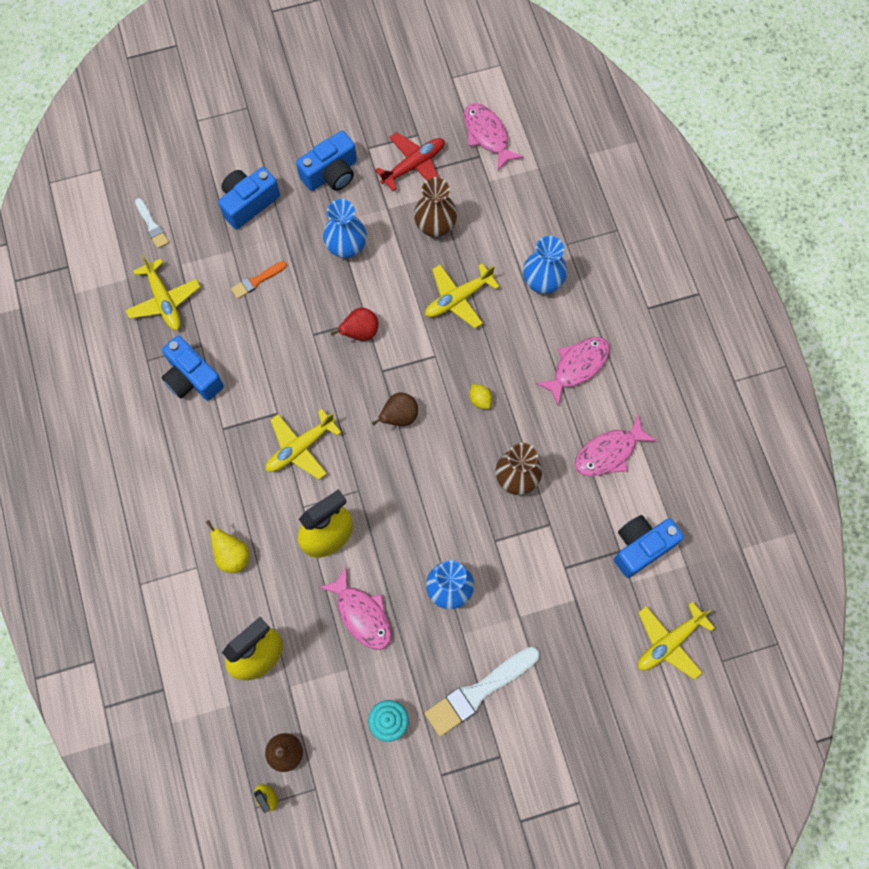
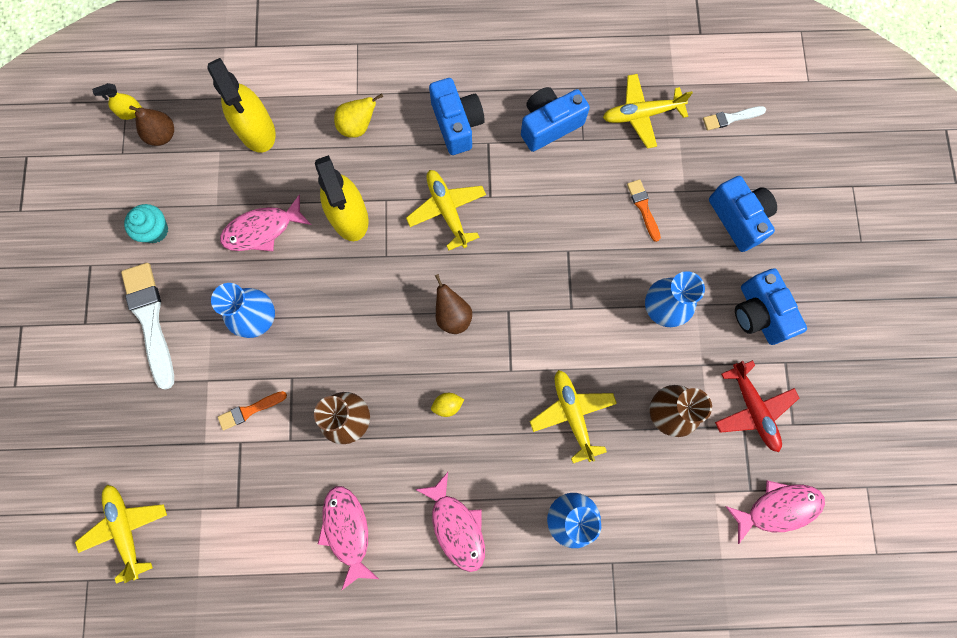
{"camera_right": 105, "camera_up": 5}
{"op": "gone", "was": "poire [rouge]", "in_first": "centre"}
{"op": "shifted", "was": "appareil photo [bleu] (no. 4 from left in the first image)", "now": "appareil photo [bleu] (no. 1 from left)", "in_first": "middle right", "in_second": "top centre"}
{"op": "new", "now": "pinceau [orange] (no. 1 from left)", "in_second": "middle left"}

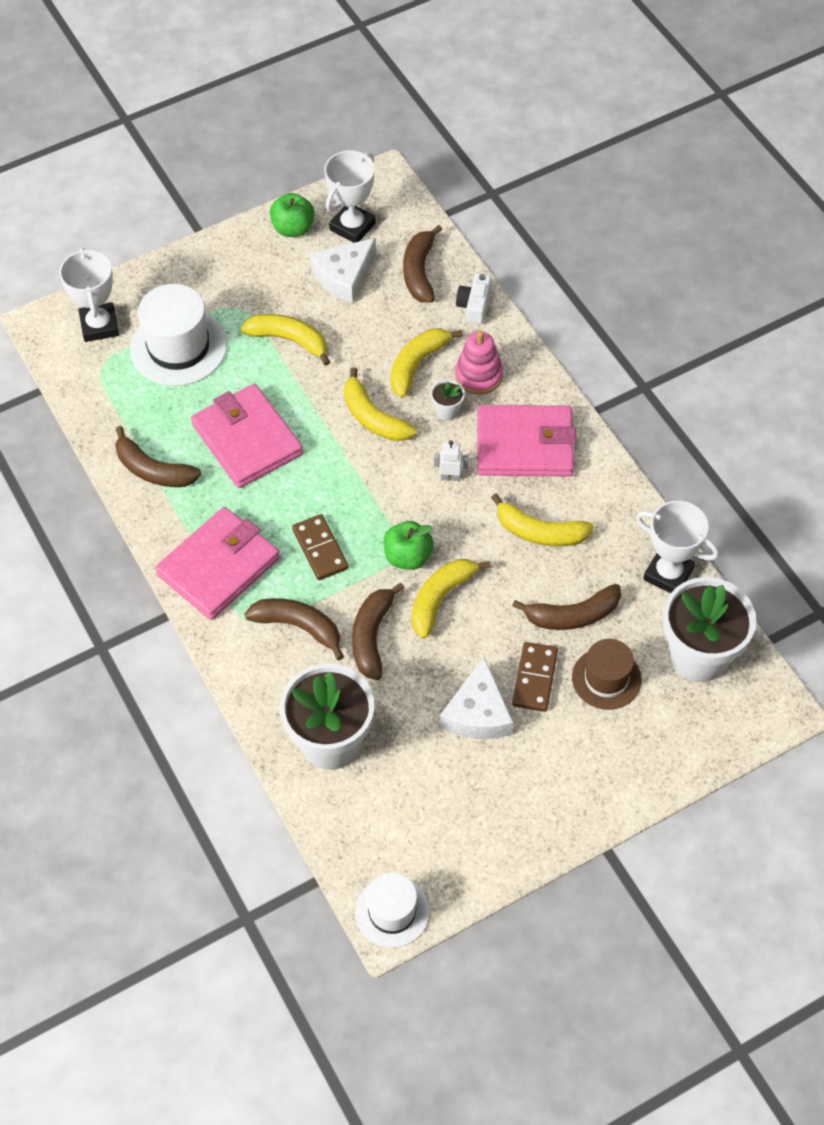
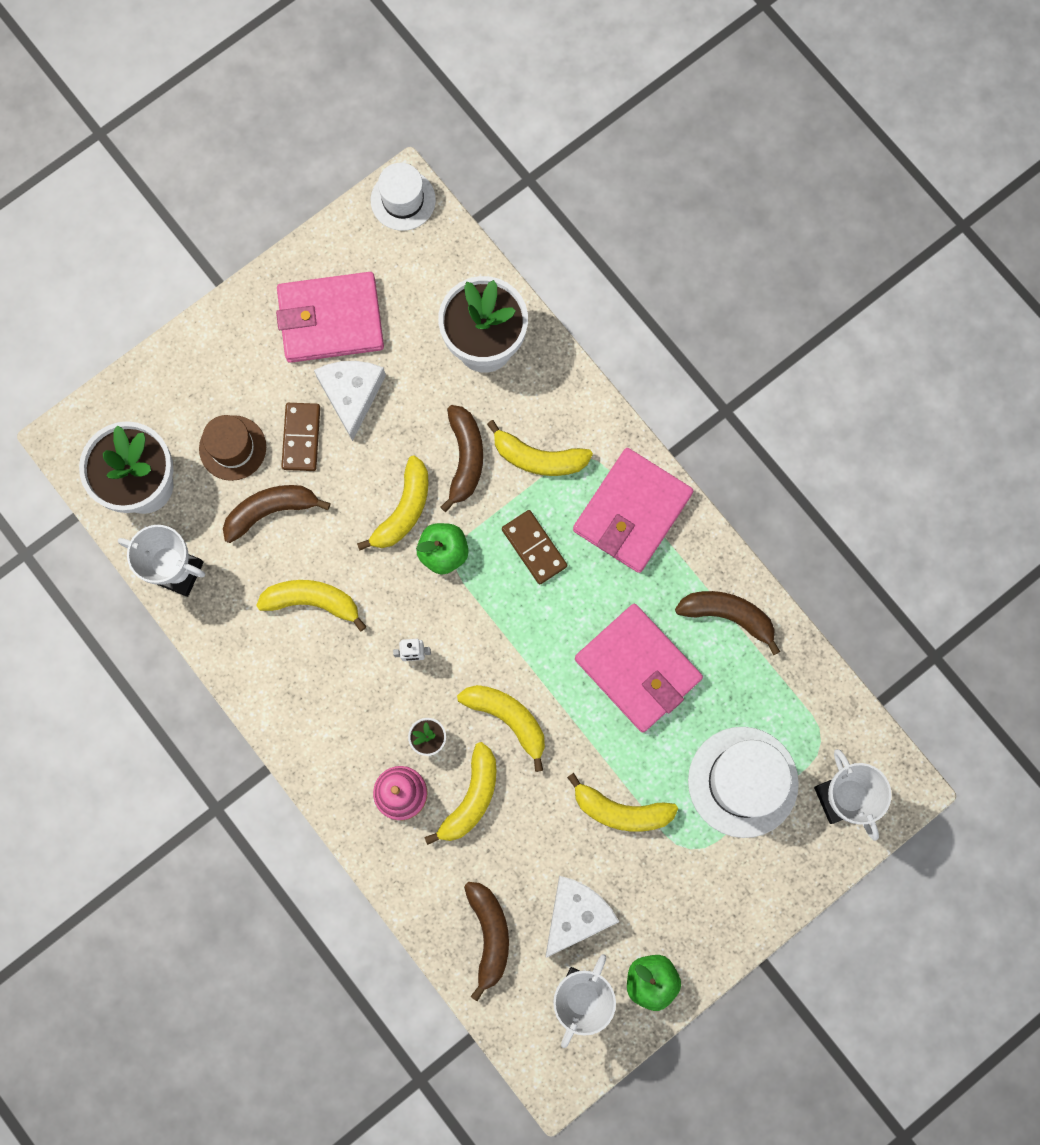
{"camera_right": 170, "camera_up": 20}
{"op": "repainted", "was": "banane [marron] (no. 2 from left)", "now": "banane [jaune] (no. 5 from left)", "in_first": "centre", "in_second": "centre"}
{"op": "gone", "was": "appareil photo [blanc]", "in_first": "top centre"}
{"op": "shifted", "was": "portefeuille [rose] (no. 3 from left in the first image)", "now": "portefeuille [rose] (no. 1 from left)", "in_first": "centre", "in_second": "top left"}

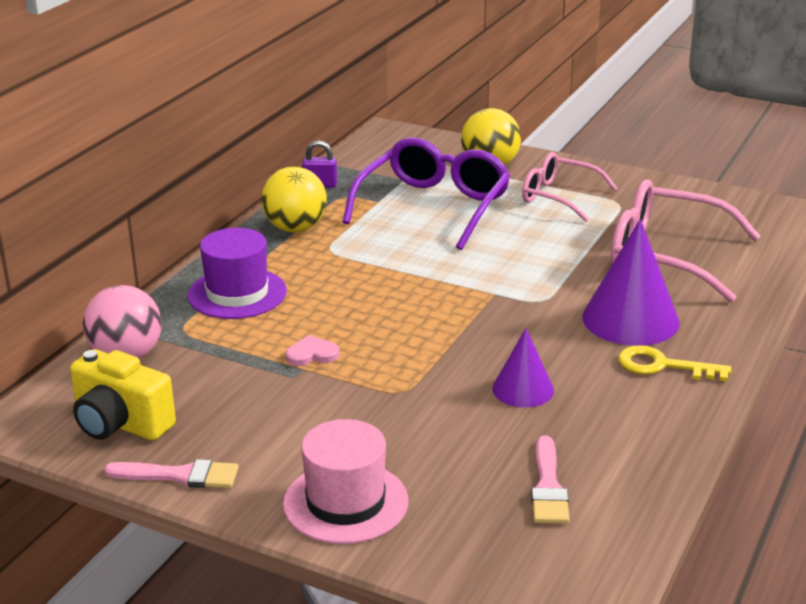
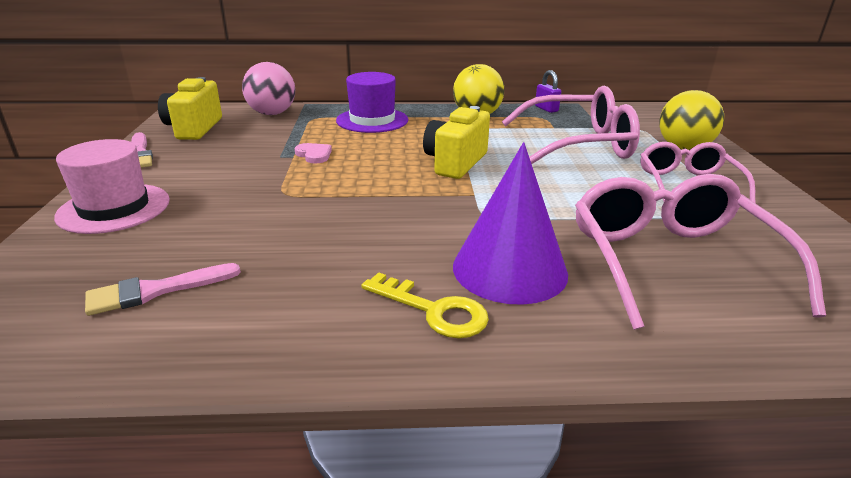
{"camera_right": 60, "camera_up": 0}
{"op": "repainted", "was": "lunettes [violet]", "now": "lunettes [rose] (no. 1 from left)", "in_first": "top centre", "in_second": "top right"}
{"op": "gone", "was": "cône [violet] (no. 1 from left)", "in_first": "centre"}
{"op": "rotated", "was": "clé [jaune]", "in_first": "middle right", "in_second": "centre", "clockwise": 135}
{"op": "new", "now": "appareil photo [jaune] (no. 2 from left)", "in_second": "top centre"}

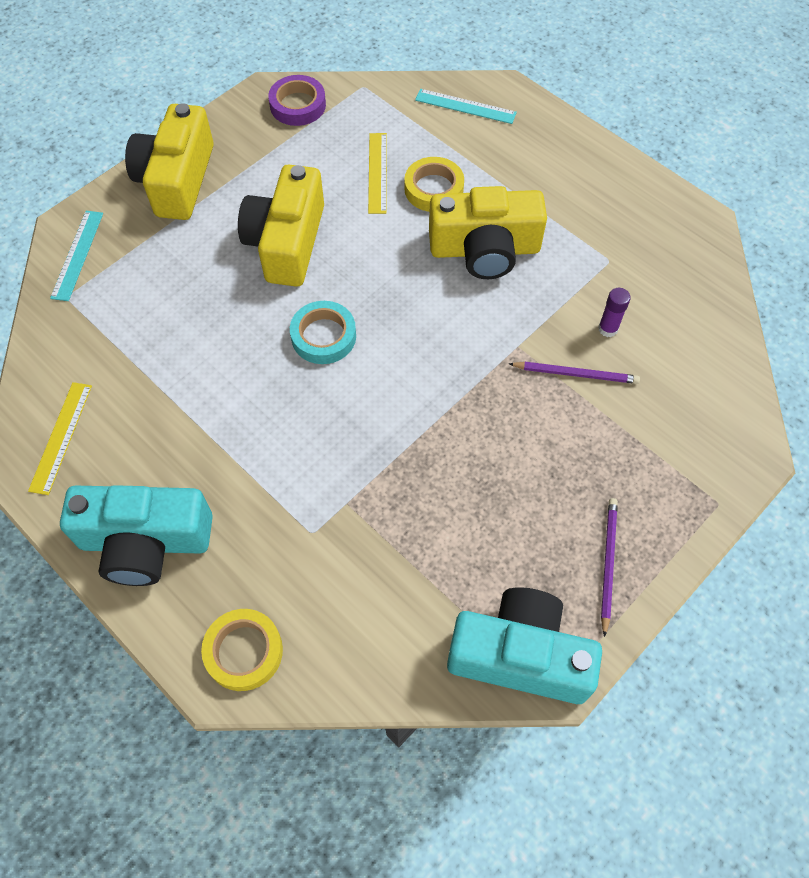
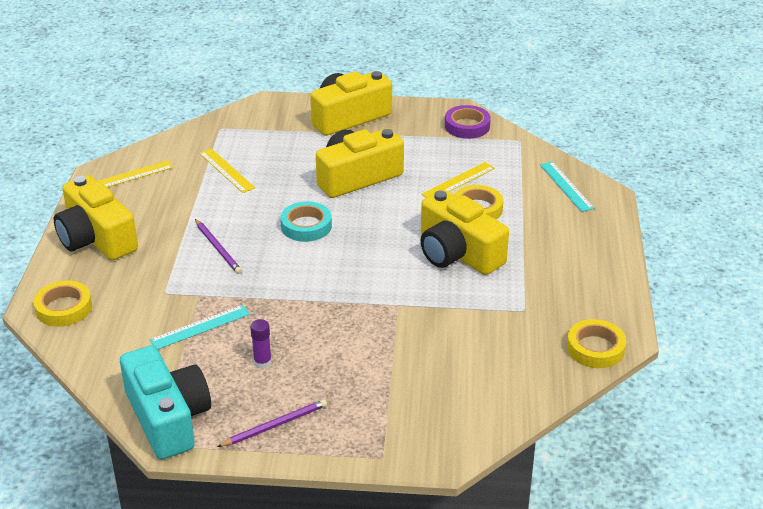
{"camera_right": 50, "camera_up": -25}
{"op": "shifted", "was": "règle [turquoise] (no. 1 from left)", "in_first": "top left", "in_second": "middle left"}
{"op": "repainted", "was": "appareil photo [turquoise] (no. 1 from left)", "now": "appareil photo [jaune] (no. 1 from left)", "in_first": "middle left", "in_second": "middle left"}
{"op": "shifted", "was": "crayon [violet] (no. 1 from left)", "in_first": "middle right", "in_second": "middle left"}
{"op": "shifted", "was": "bâton de colle [violet]", "in_first": "middle right", "in_second": "bottom centre"}
{"op": "new", "now": "règle [jaune] (no. 2 from left)", "in_second": "middle left"}
{"op": "new", "now": "ruban adhésif [jaune] (no. 3 from left)", "in_second": "bottom right"}

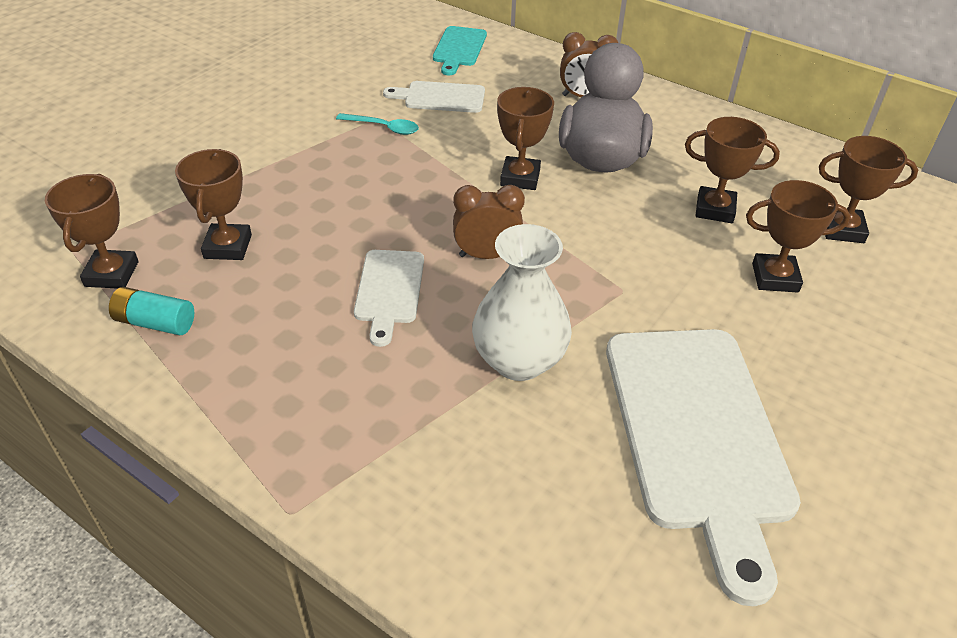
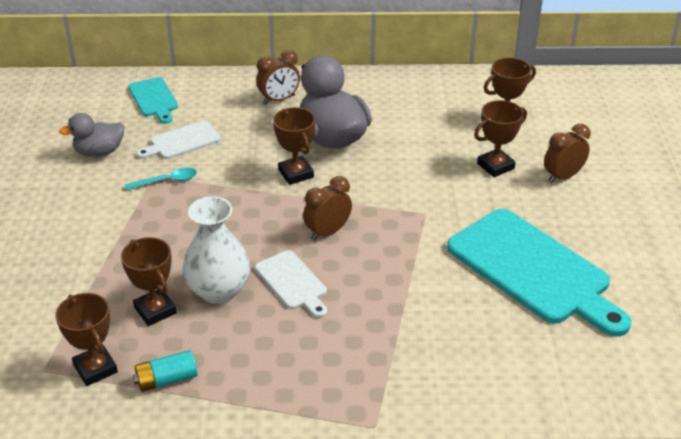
{"camera_right": -35, "camera_up": -5}
{"op": "shifted", "was": "vase [blanc]", "in_first": "centre", "in_second": "middle left"}
{"op": "repainted", "was": "planche à découper [blanc] (no. 3 from left)", "now": "planche à découper [turquoise] (no. 2 from left)", "in_first": "bottom right", "in_second": "middle right"}
{"op": "gone", "was": "trophée [marron] (no. 4 from left)", "in_first": "top right"}
{"op": "new", "now": "canard [gris] (no. 1 from left)", "in_second": "top left"}
{"op": "new", "now": "réveil [marron] (no. 3 from left)", "in_second": "middle right"}

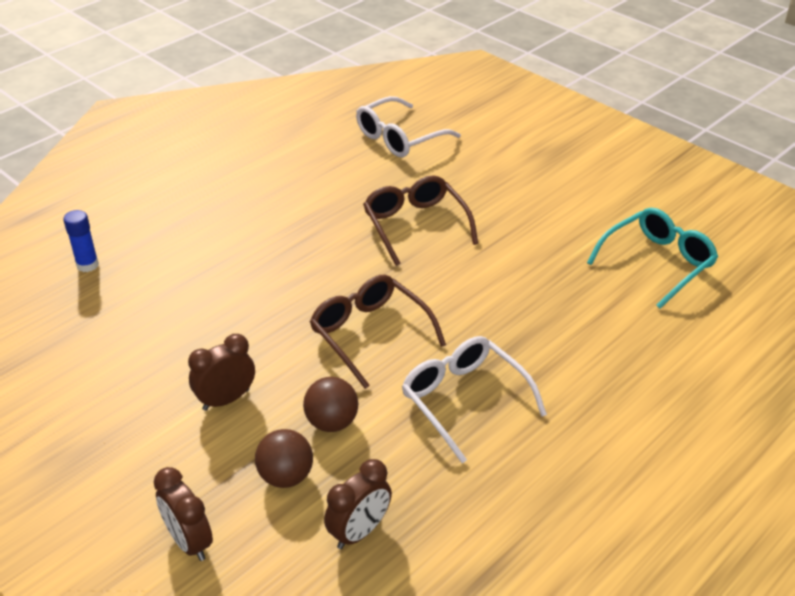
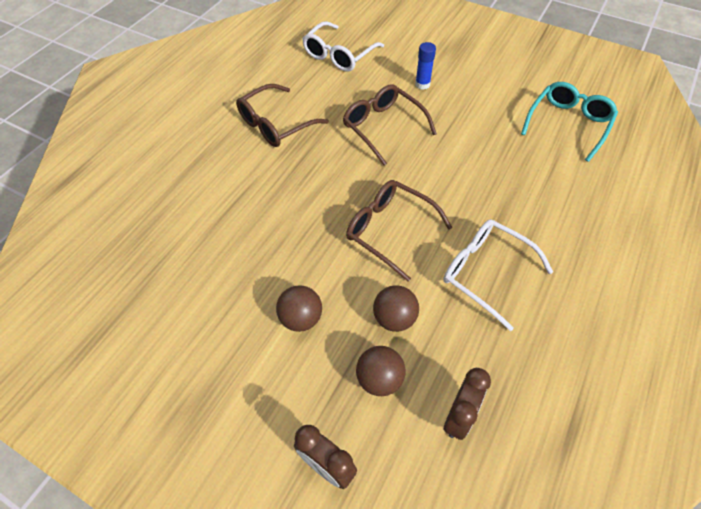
{"camera_right": -15, "camera_up": 15}
{"op": "shifted", "was": "bâton de colle [bleu]", "in_first": "middle left", "in_second": "top centre"}
{"op": "swapped", "was": "réveil [marron] (no. 2 from left)", "now": "balle [marron] (no. 1 from left)", "in_first": "middle left", "in_second": "centre"}
{"op": "new", "now": "lunettes [marron] (no. 1 from left)", "in_second": "top centre"}

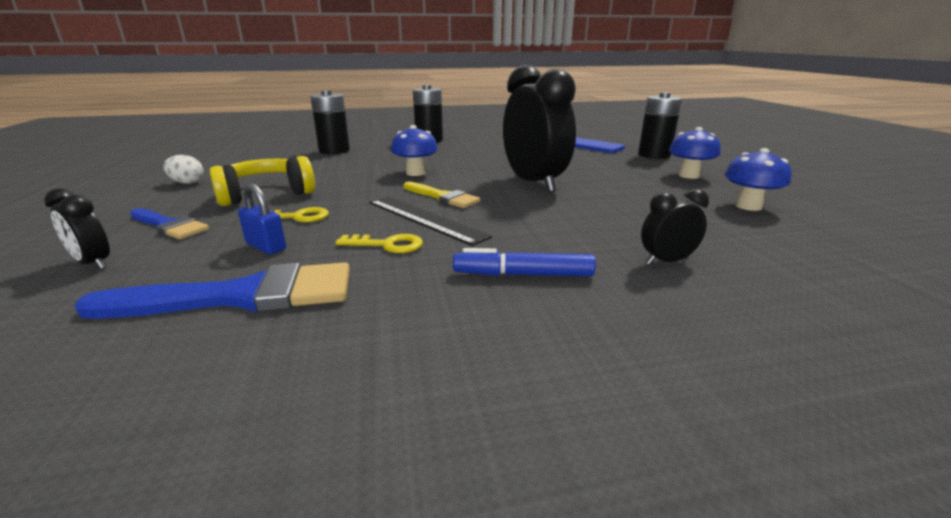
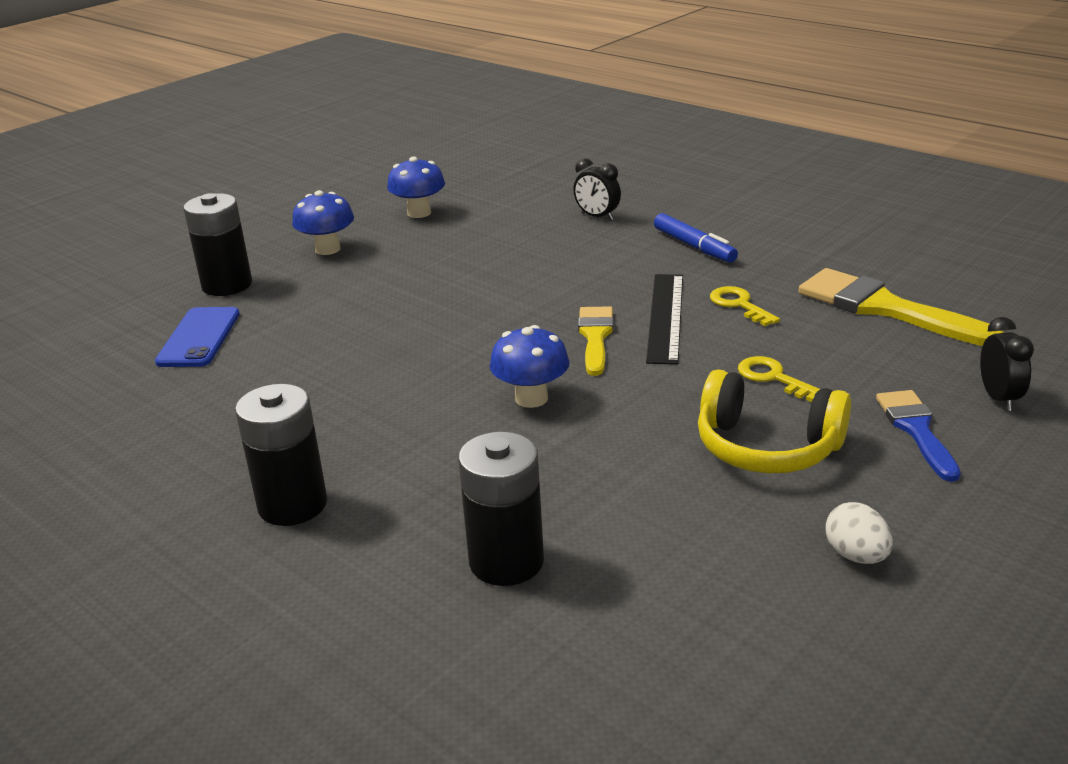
{"camera_right": -125, "camera_up": 5}
{"op": "repainted", "was": "pinceau [bleu] (no. 2 from left)", "now": "pinceau [jaune] (no. 2 from left)", "in_first": "middle left", "in_second": "middle right"}
{"op": "gone", "was": "cadenas [bleu]", "in_first": "middle left"}
{"op": "gone", "was": "réveil [noir] (no. 2 from left)", "in_first": "top centre"}

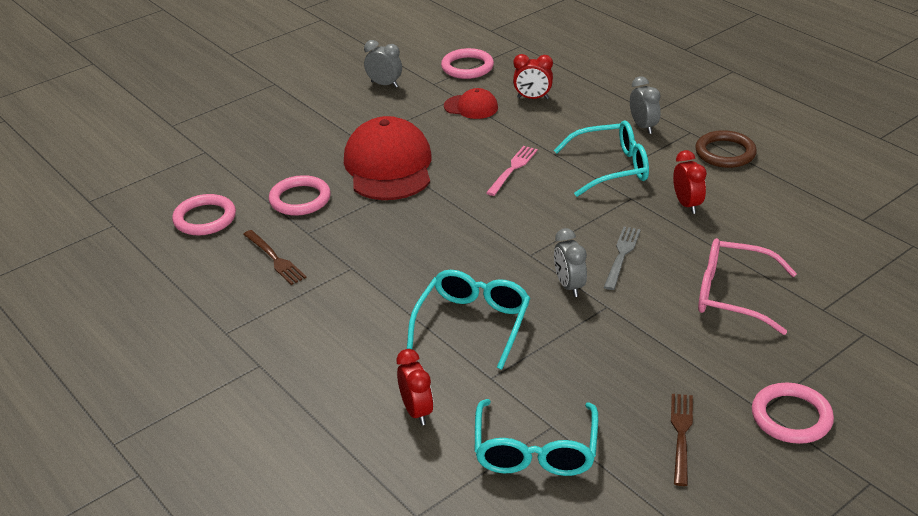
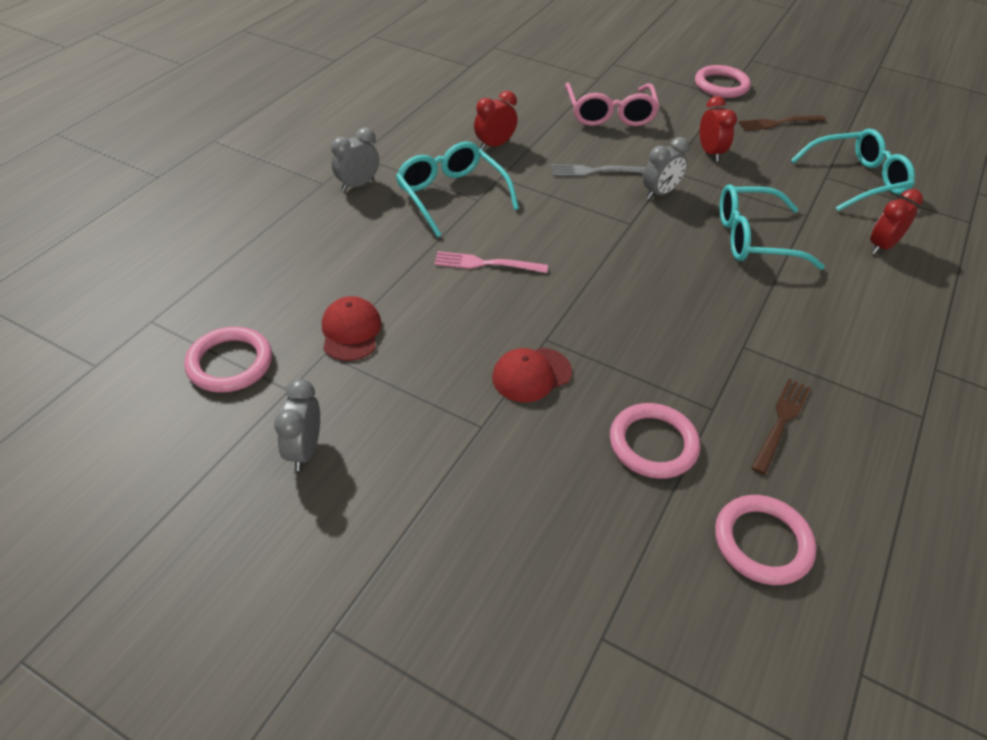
{"camera_right": -115, "camera_up": 10}
{"op": "scaled", "was": "casquette [rouge] (no. 1 from left in the first image)", "in_first": "top centre", "in_second": "centre", "ratio": 0.5}
{"op": "shifted", "was": "réveil [rouge] (no. 2 from left)", "in_first": "top centre", "in_second": "top right"}
{"op": "gone", "was": "anneau [marron]", "in_first": "top right"}

